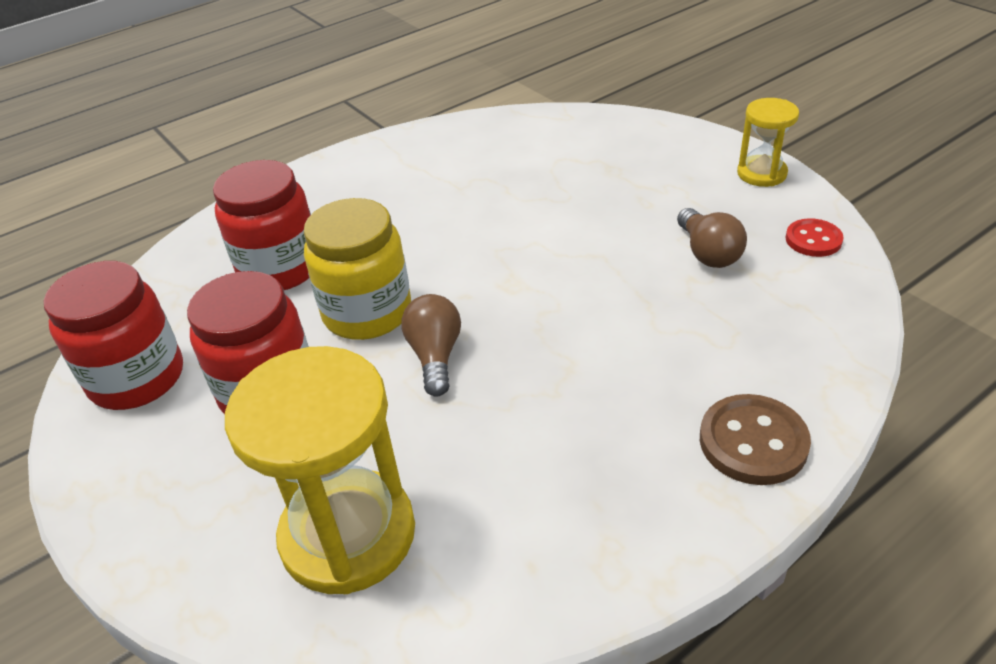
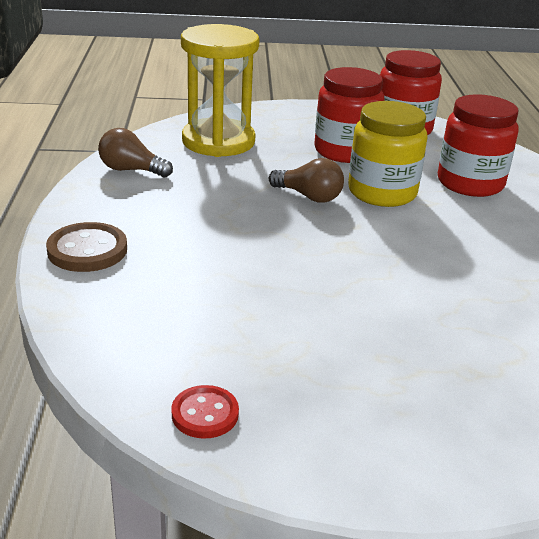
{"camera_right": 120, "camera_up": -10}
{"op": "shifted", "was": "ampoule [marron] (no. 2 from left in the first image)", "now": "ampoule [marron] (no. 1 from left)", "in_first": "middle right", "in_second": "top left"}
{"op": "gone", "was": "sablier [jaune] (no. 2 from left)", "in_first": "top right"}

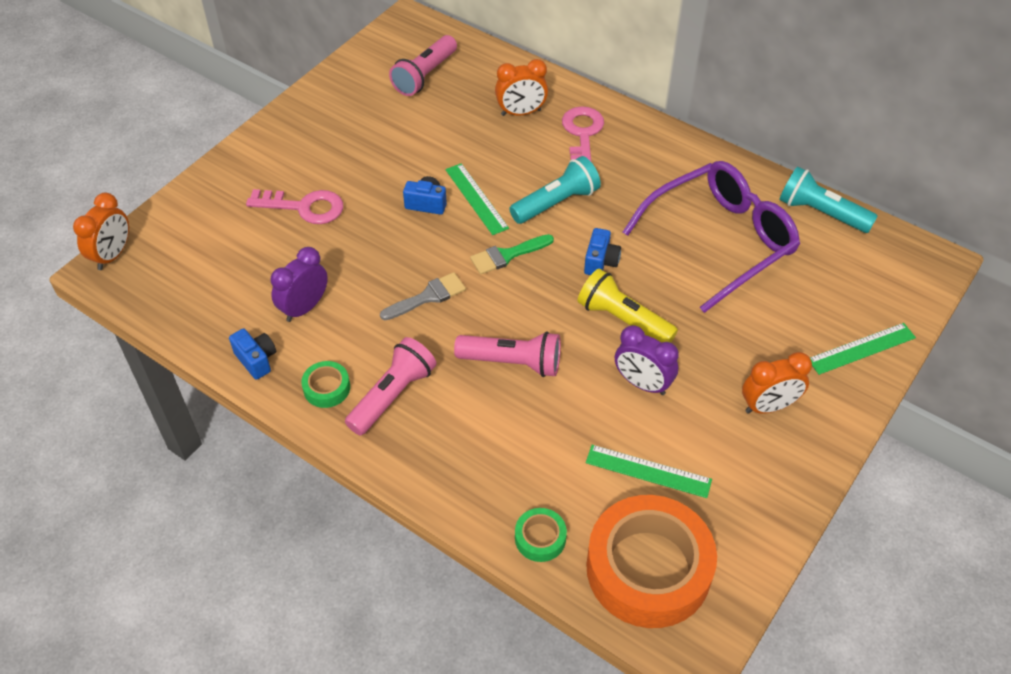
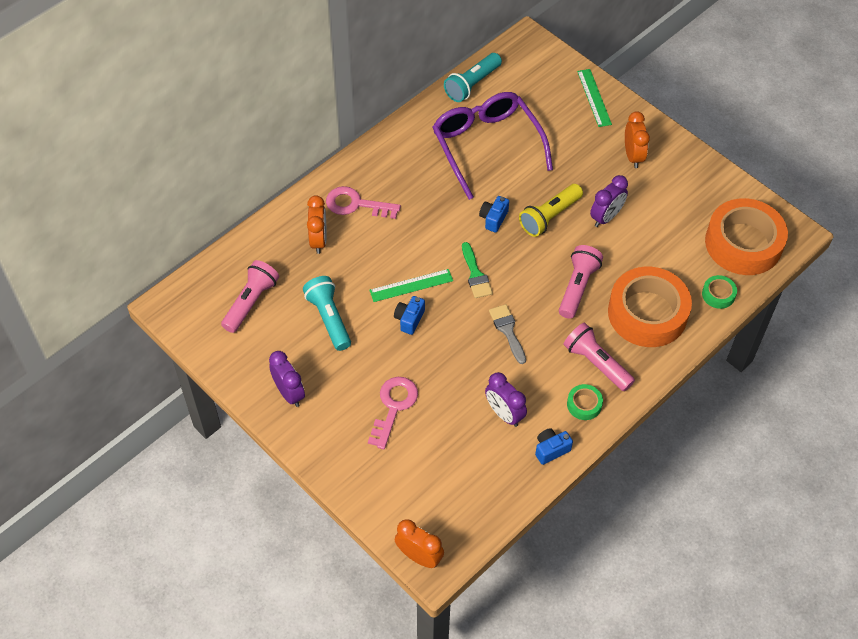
{"camera_right": -80, "camera_up": 5}
{"op": "rotated", "was": "lampe de poche [rose] (no. 2 from left in the first image)", "in_first": "top centre", "in_second": "middle left", "clockwise": -105}
{"op": "shifted", "was": "lampe de poche [turquoise] (no. 1 from left)", "in_first": "top centre", "in_second": "centre"}
{"op": "rotated", "was": "appareil photo [bleu] (no. 3 from left in the first image)", "in_first": "centre", "in_second": "centre", "clockwise": -90}
{"op": "gone", "was": "règle [vert] (no. 2 from left)", "in_first": "bottom centre"}
{"op": "new", "now": "réveil [violet] (no. 1 from left)", "in_second": "centre"}
{"op": "new", "now": "ruban adhésif [orange] (no. 1 from left)", "in_second": "middle right"}

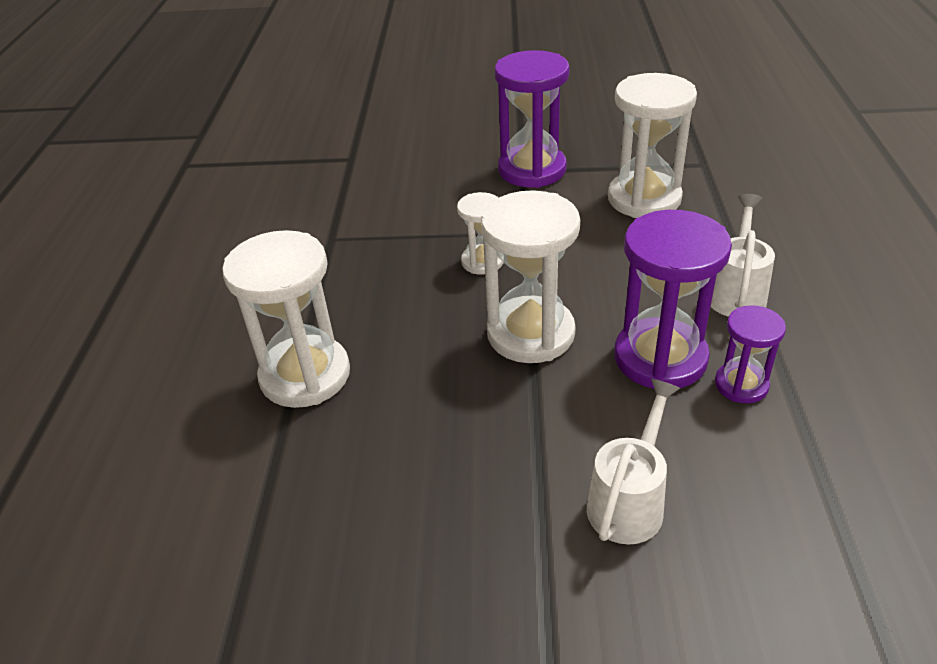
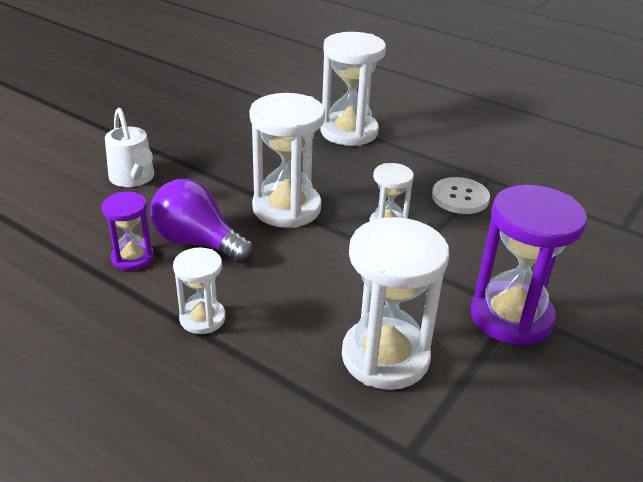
{"camera_right": 120, "camera_up": -5}
{"op": "swapped", "was": "sablier [violet] (no. 2 from left)", "now": "ampoule [violet]", "in_first": "middle right", "in_second": "middle left"}
{"op": "swapped", "was": "arrosoir [blanc] (no. 2 from left)", "now": "sablier [blanc] (no. 1 from left)", "in_first": "middle right", "in_second": "middle left"}
{"op": "new", "now": "bouton [blanc]", "in_second": "middle right"}

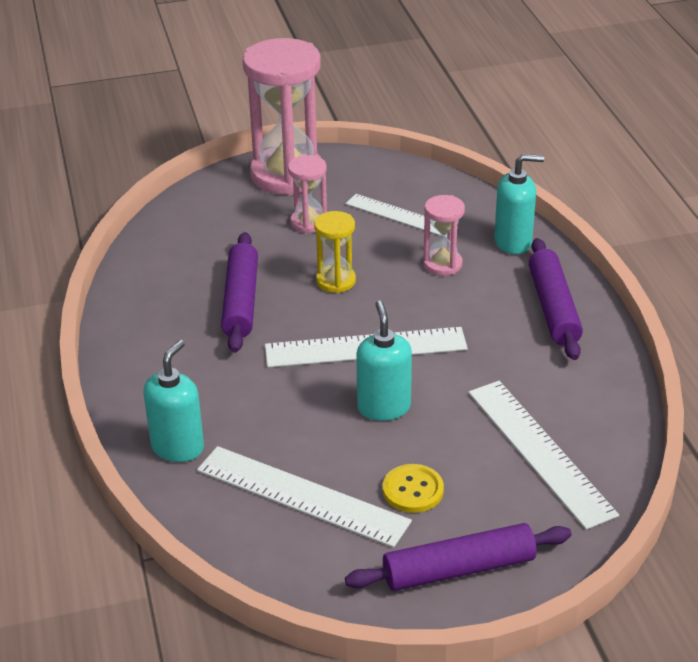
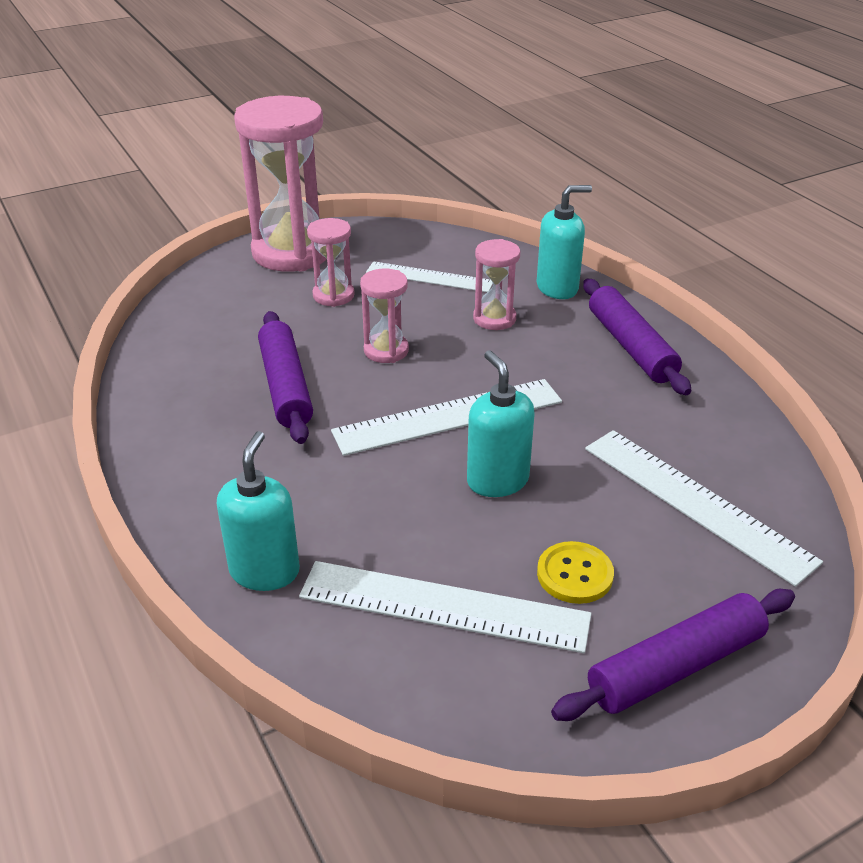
{"camera_right": -15, "camera_up": 0}
{"op": "repainted", "was": "sablier [jaune]", "now": "sablier [rose] (no. 3 from left)", "in_first": "centre", "in_second": "centre"}

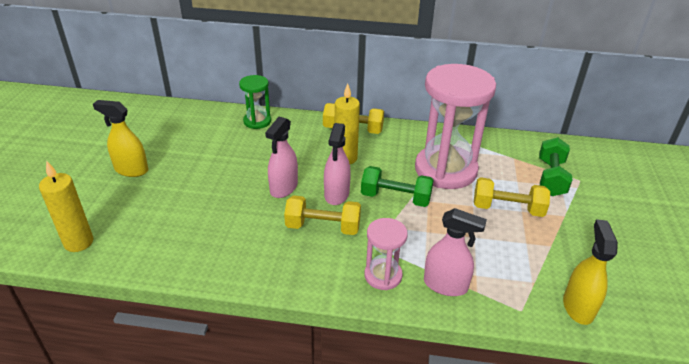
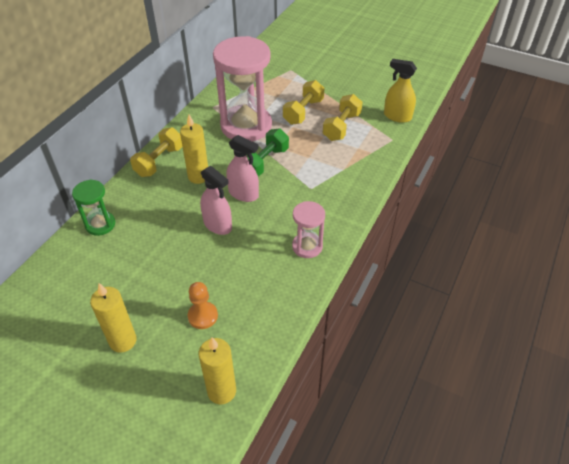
{"camera_right": -70, "camera_up": 10}
{"op": "swapped", "was": "vaporisateur [jaune] (no. 1 from left)", "now": "bougie [jaune] (no. 1 from left)", "in_first": "middle left", "in_second": "bottom left"}
{"op": "shifted", "was": "haltère [jaune] (no. 1 from left in the first image)", "now": "haltère [jaune] (no. 3 from left)", "in_first": "centre", "in_second": "top centre"}
{"op": "shifted", "was": "sablier [rose] (no. 1 from left in the first image)", "now": "sablier [rose] (no. 2 from left)", "in_first": "bottom centre", "in_second": "centre"}
{"op": "gone", "was": "vaporisateur [rose] (no. 3 from left)", "in_first": "bottom centre"}
{"op": "gone", "was": "haltère [vert] (no. 2 from left)", "in_first": "middle right"}
{"op": "new", "now": "pion [orange]", "in_second": "centre"}

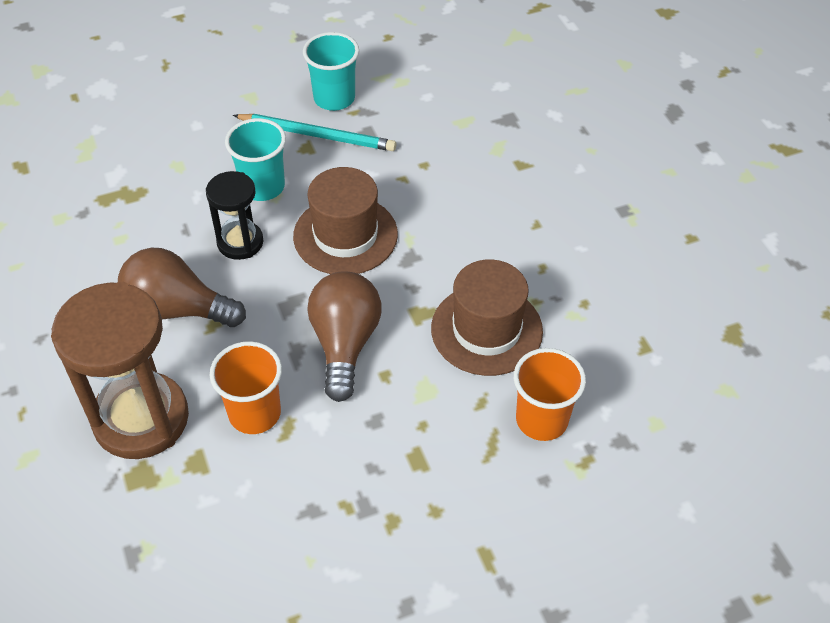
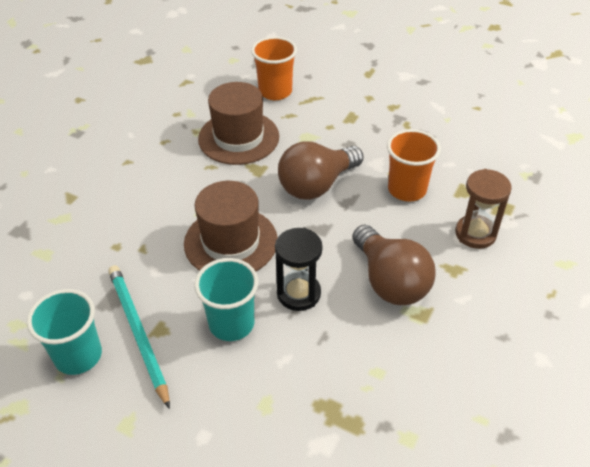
{"camera_right": -130, "camera_up": -5}
{"op": "scaled", "was": "sablier [marron]", "in_first": "middle left", "in_second": "middle right", "ratio": 0.55}

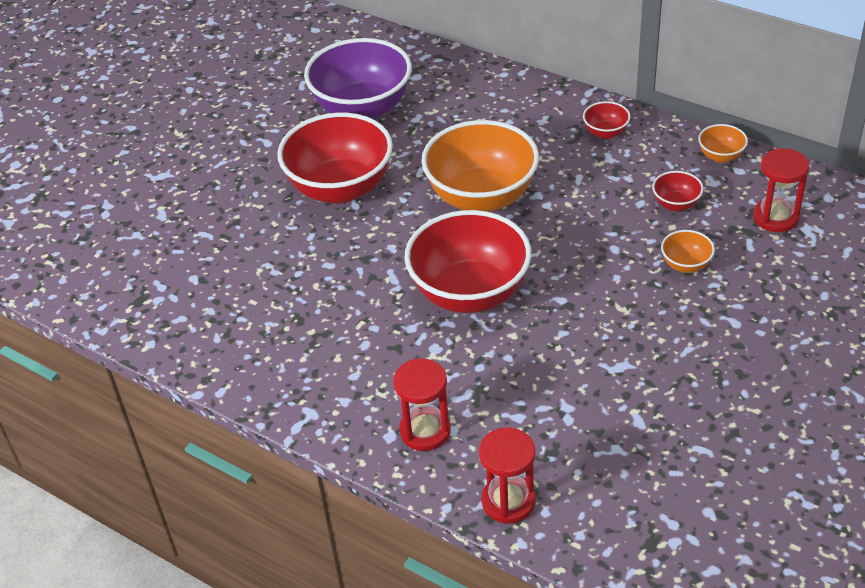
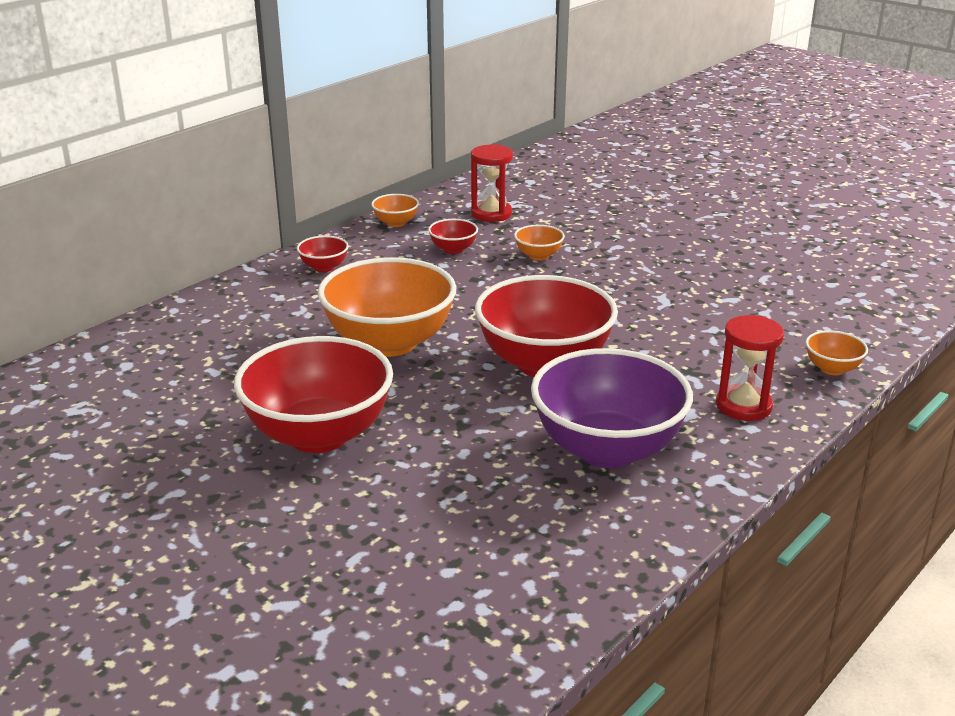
{"camera_right": -85, "camera_up": -15}
{"op": "shifted", "was": "bol [violet]", "in_first": "top centre", "in_second": "centre"}
{"op": "swapped", "was": "sablier [rouge] (no. 2 from left)", "now": "bol [orange] (no. 4 from left)", "in_first": "bottom centre", "in_second": "middle right"}

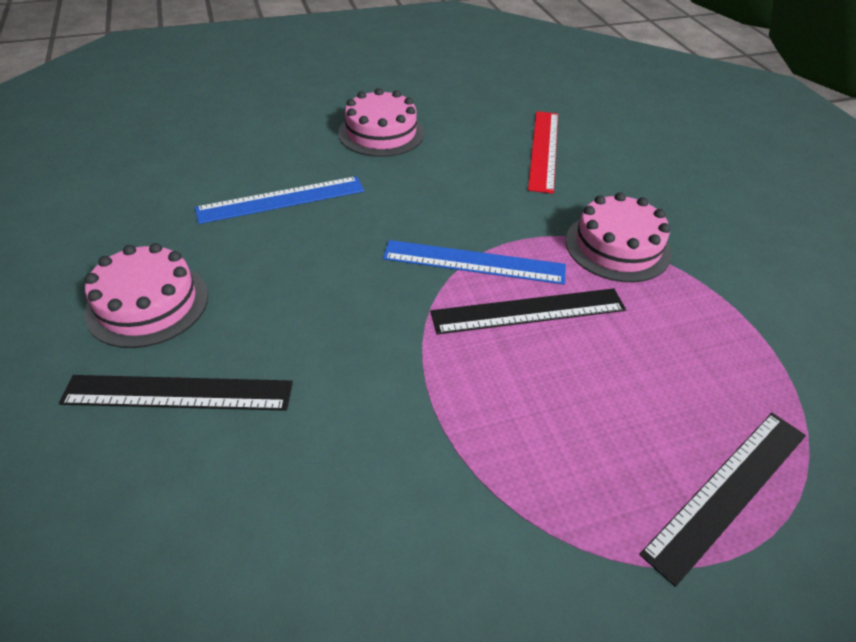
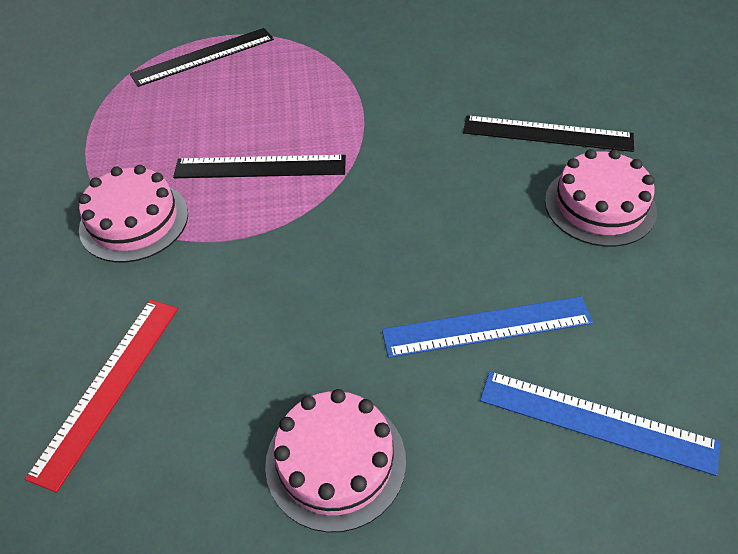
{"camera_right": -165, "camera_up": 5}
{"op": "shifted", "was": "règle [bleu] (no. 2 from left)", "in_first": "centre", "in_second": "bottom right"}

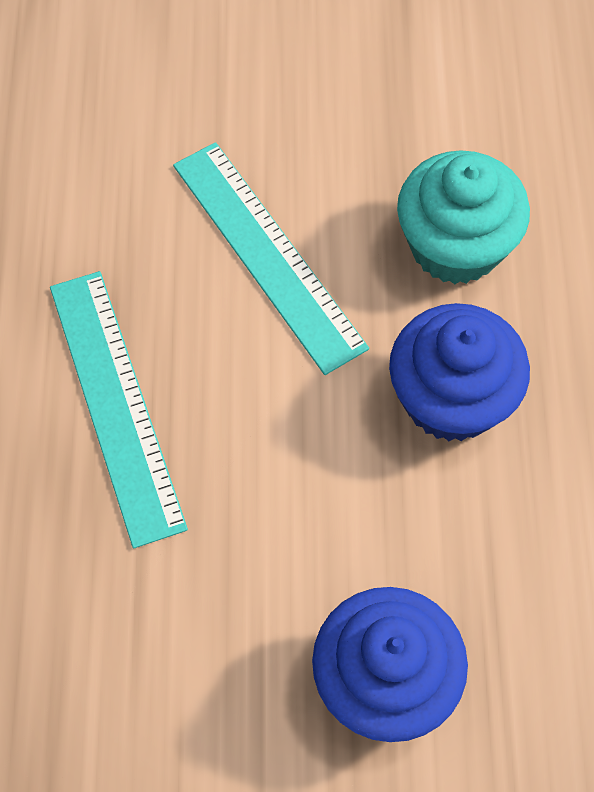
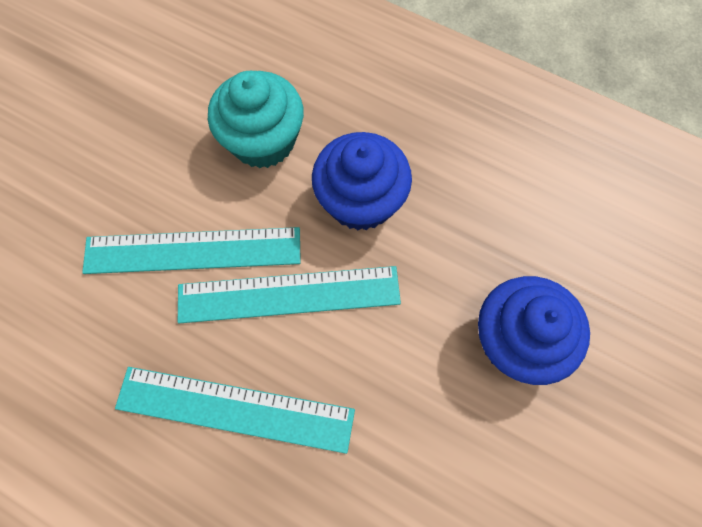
{"camera_right": -60, "camera_up": 5}
{"op": "new", "now": "règle [turquoise] (no. 3 from left)", "in_second": "centre"}

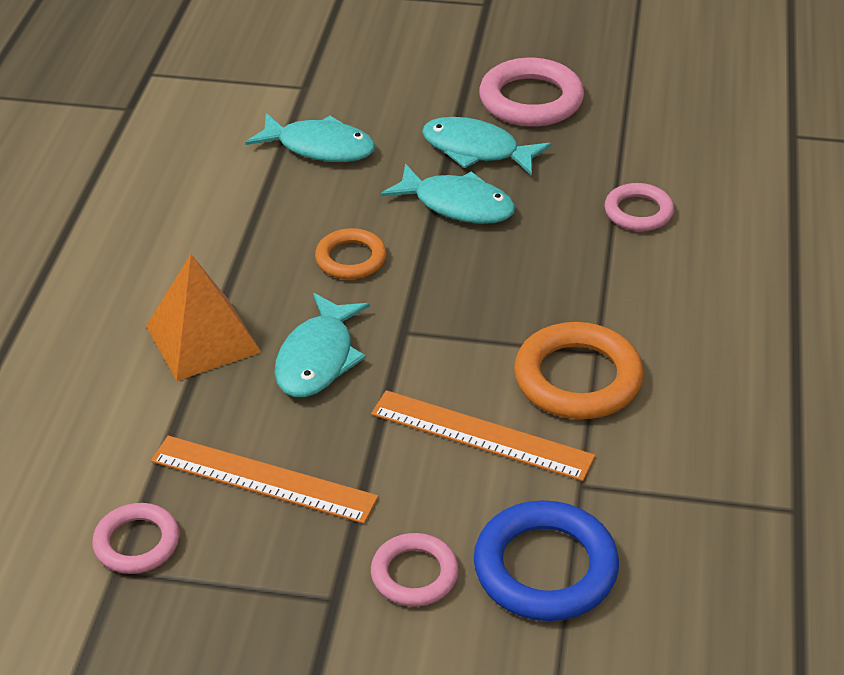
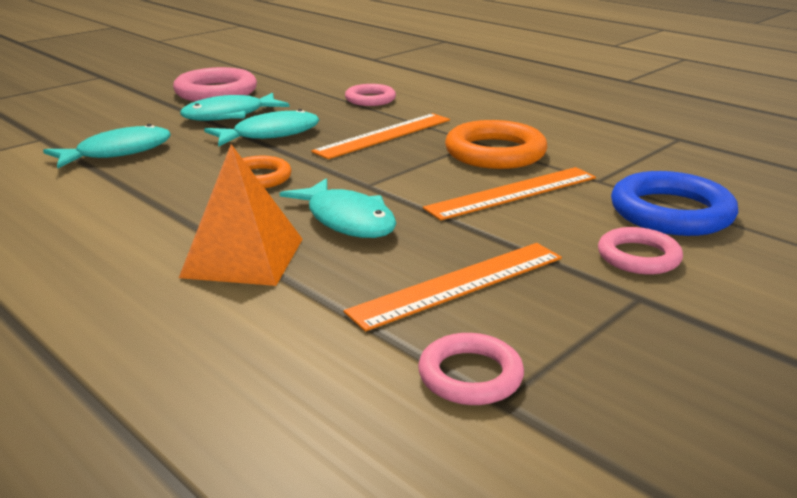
{"camera_right": -55, "camera_up": -15}
{"op": "new", "now": "règle [orange] (no. 1 from left)", "in_second": "top centre"}

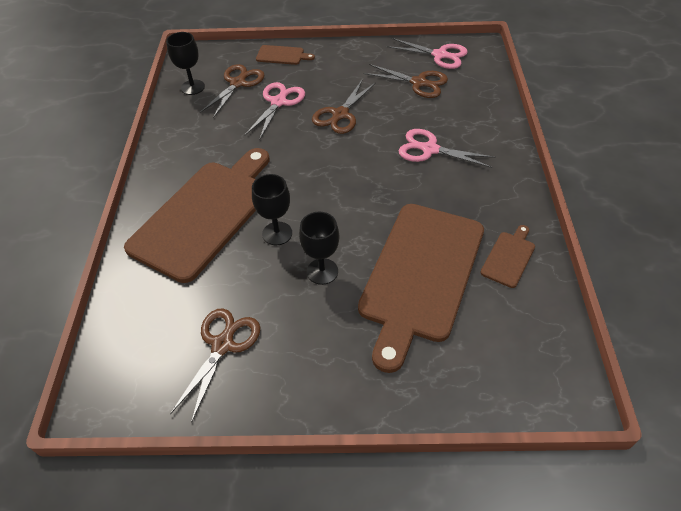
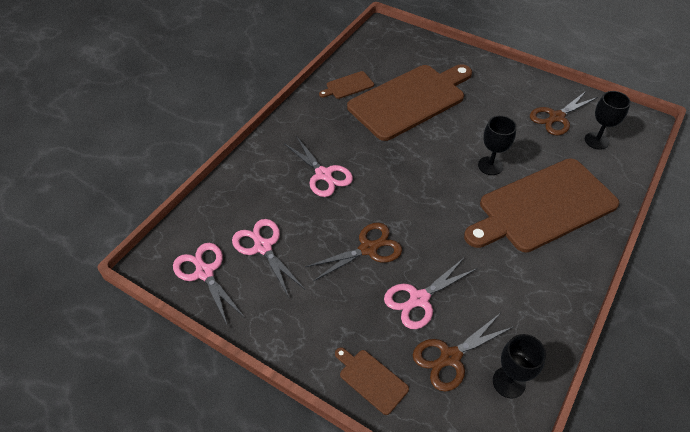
{"camera_right": -150, "camera_up": 0}
{"op": "shifted", "was": "verre à pied [noir] (no. 3 from left)", "in_first": "centre", "in_second": "top right"}
{"op": "repainted", "was": "ciseaux [marron] (no. 4 from left)", "now": "ciseaux [rose] (no. 2 from left)", "in_first": "top centre", "in_second": "centre"}

